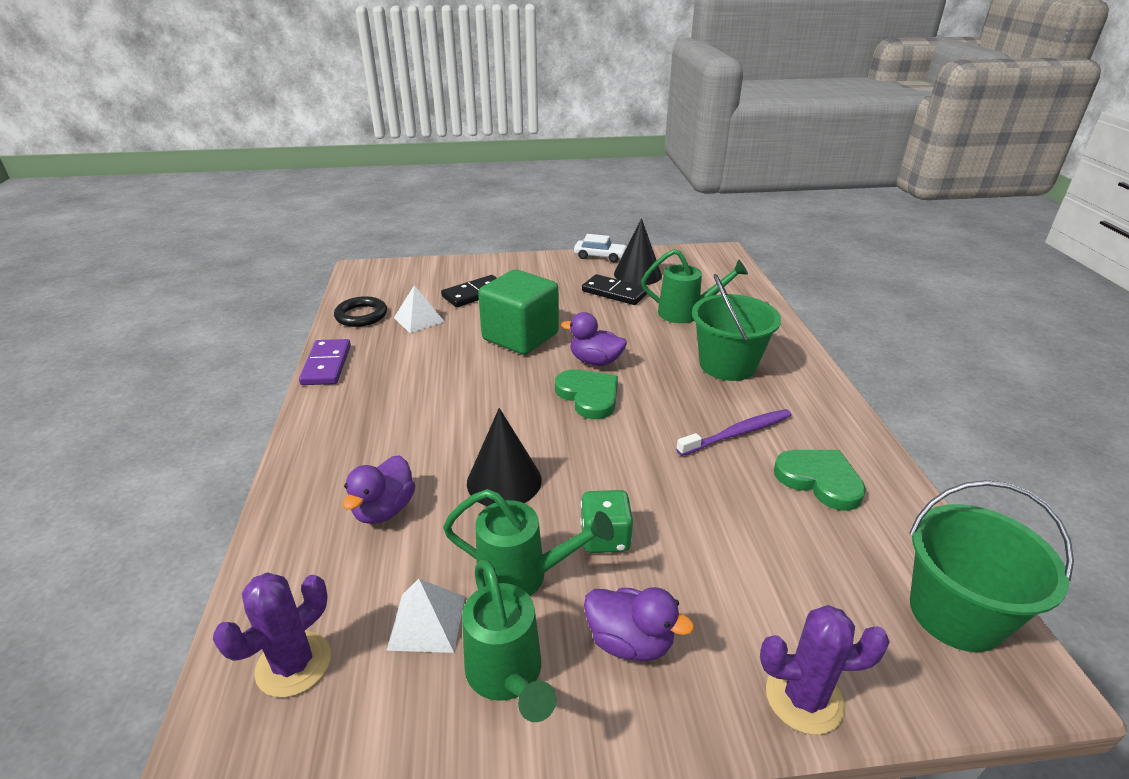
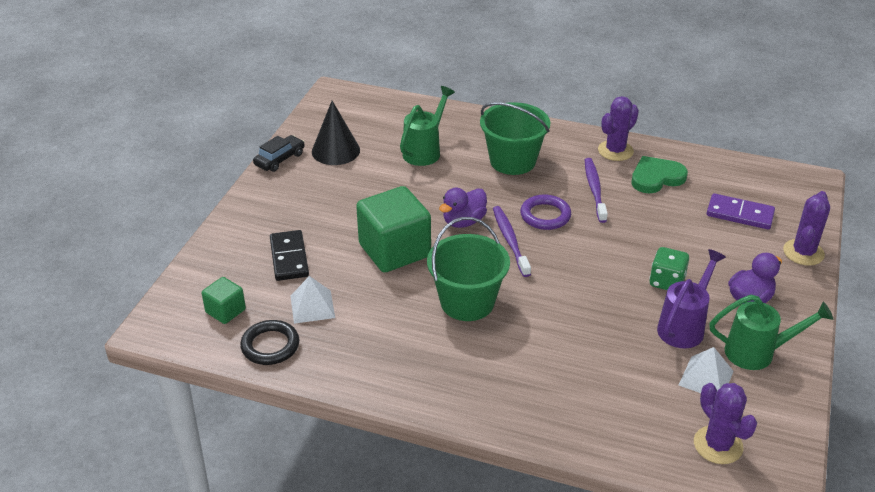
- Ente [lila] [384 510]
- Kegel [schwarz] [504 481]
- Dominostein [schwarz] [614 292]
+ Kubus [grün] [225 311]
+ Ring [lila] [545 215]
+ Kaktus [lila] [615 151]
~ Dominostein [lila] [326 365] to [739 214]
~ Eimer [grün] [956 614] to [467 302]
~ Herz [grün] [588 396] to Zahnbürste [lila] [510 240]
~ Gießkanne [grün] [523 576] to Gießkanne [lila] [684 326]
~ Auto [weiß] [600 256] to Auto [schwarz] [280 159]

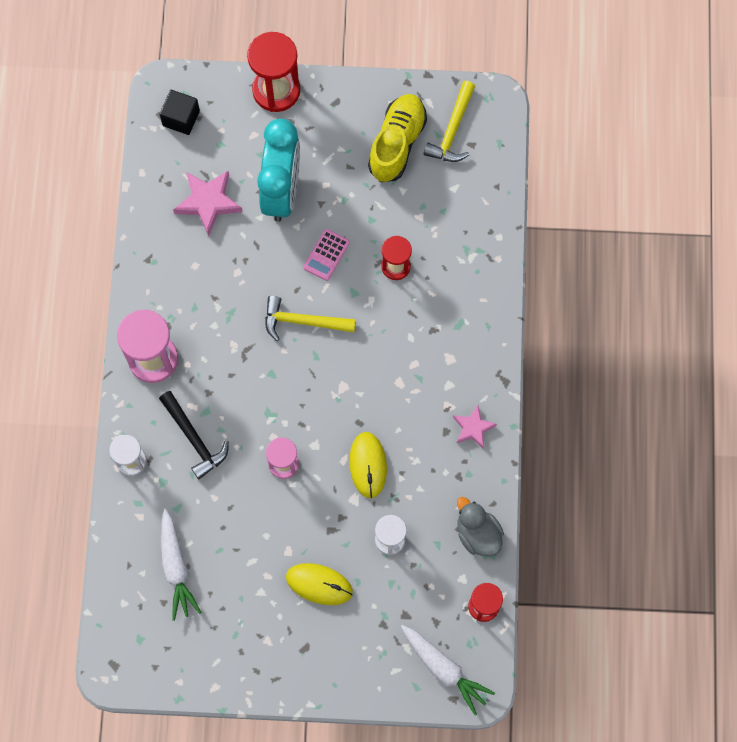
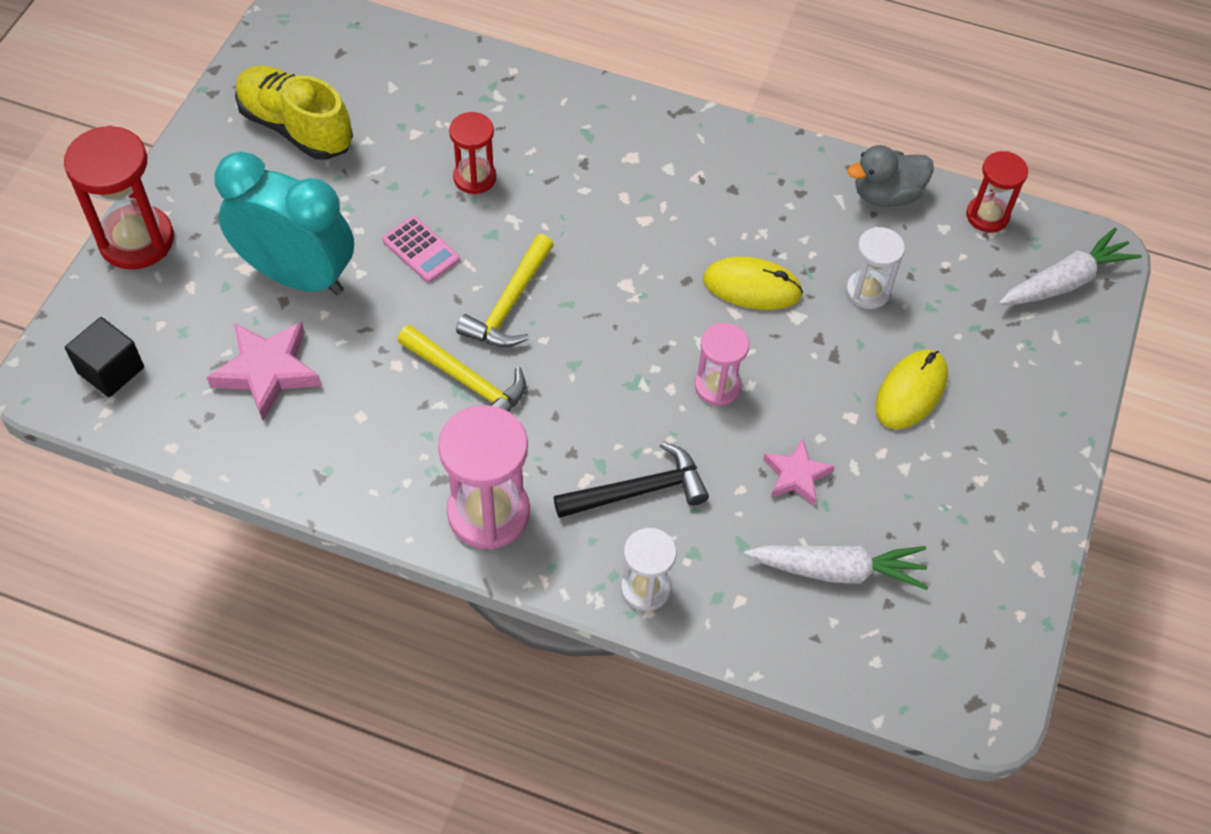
~ Hammer [gelb] [452 130] to [467 382]
~ Stern [rosa] [473 428] to [796 475]

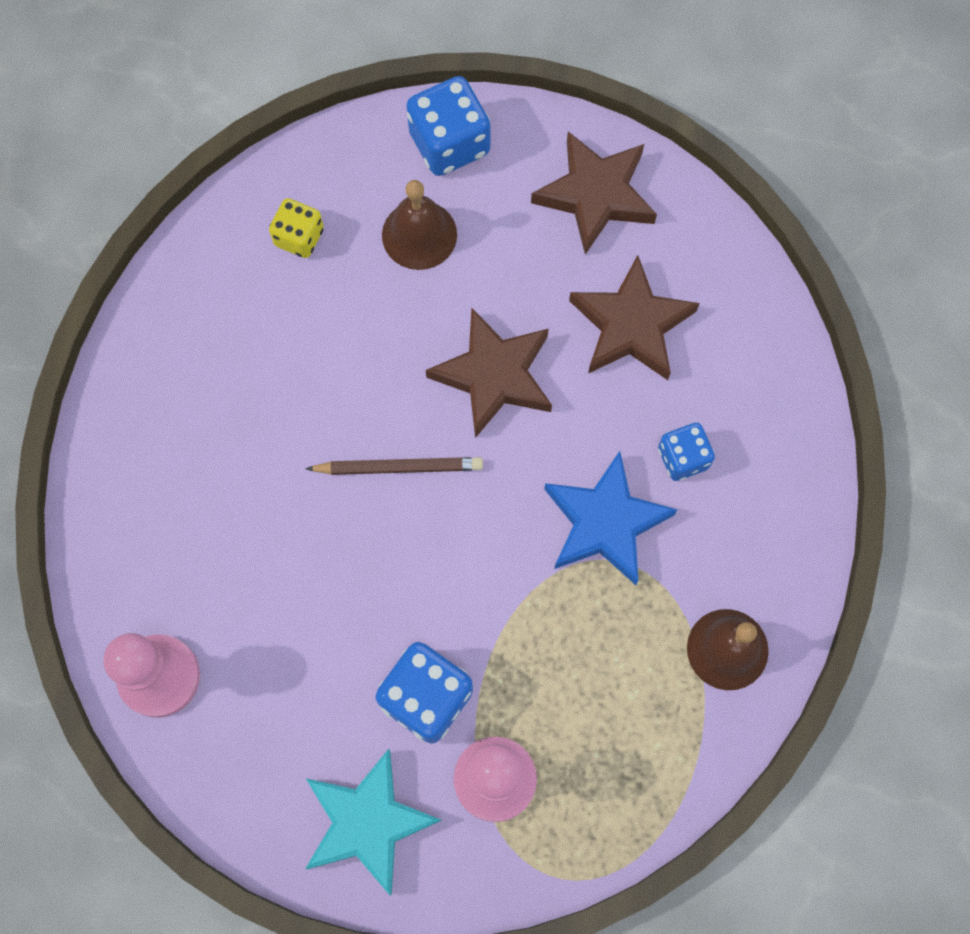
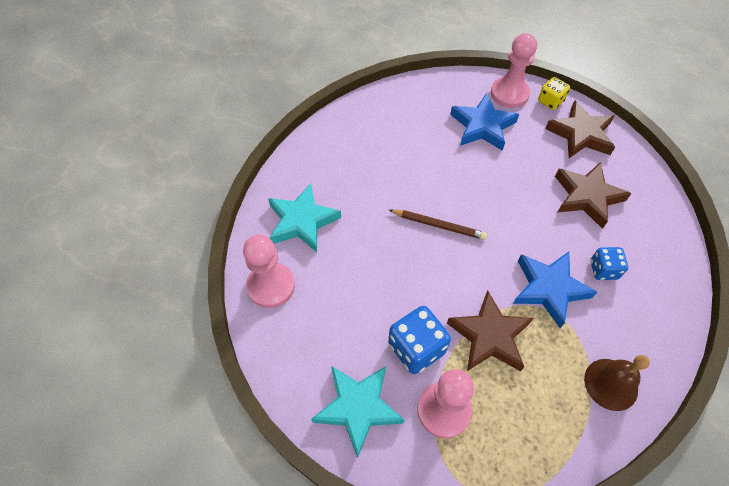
+ Stern [türkis] [302 221]
~ Spielwürfel [gelb] [299 237] to [550 101]
~ Stern [braun] [494 375] to [489 336]
~ Glocke [braun] [419 234] to Stern [blau] [482 126]
~ Spielwürfel [blau] [449 143] to Bauer [rosa] [509 94]

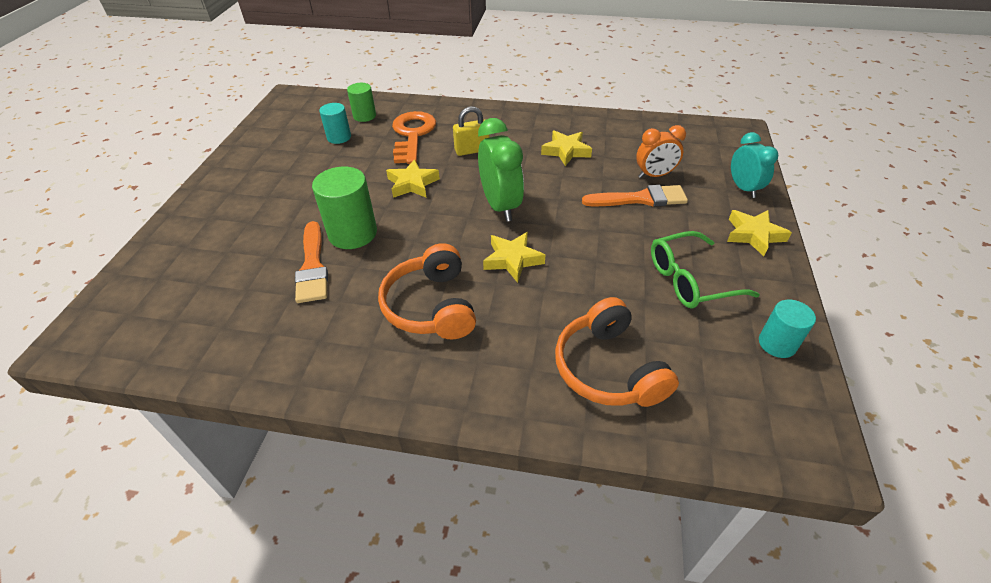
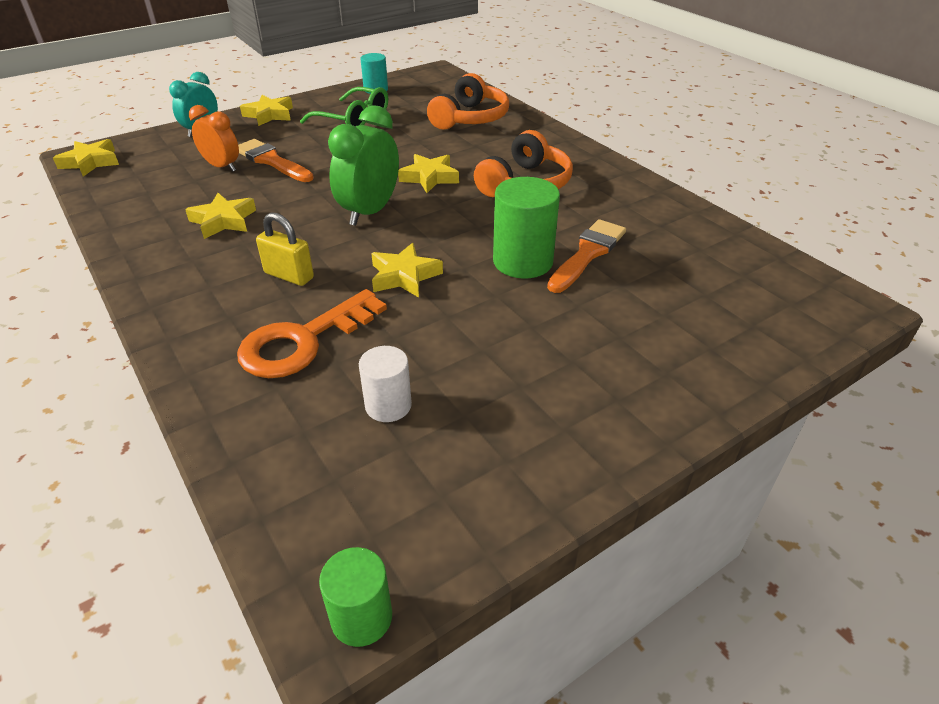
+ Stern [gelb] [90 162]
~ Vollzylinder [grün] [364 116] to [361 617]
~ Vollzylinder [türkis] [339 137] to Vollzylinder [weiß] [388 405]

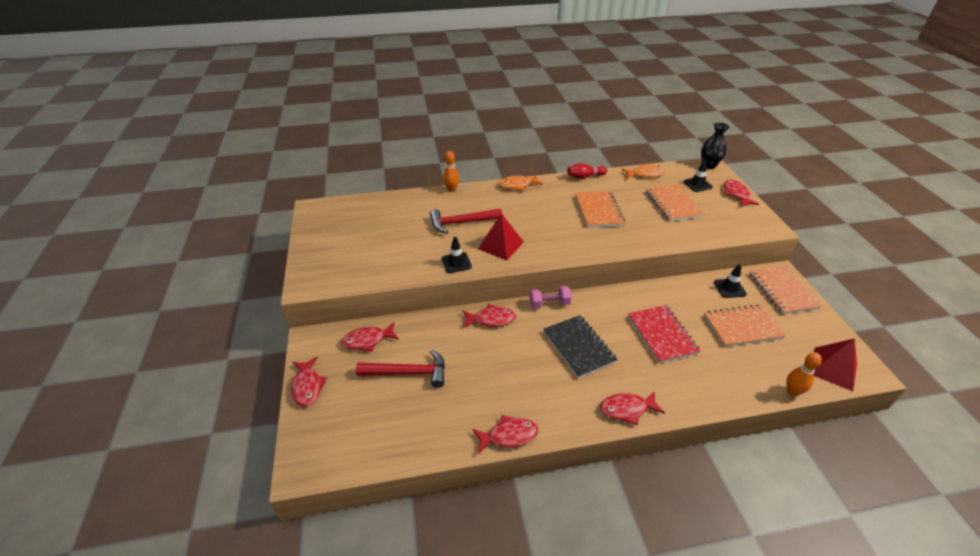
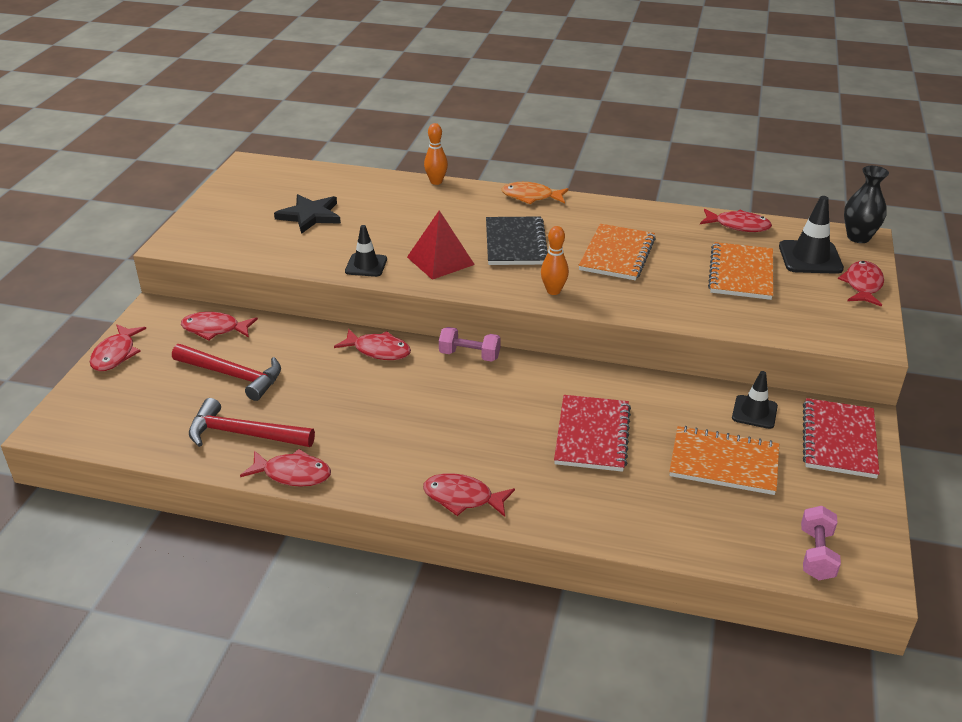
- Bowlingkegel [rot] [585 177]
+ Stern [schwarz] [310 216]
~ Hammer [rot] [462 223] to [244 434]
~ Notizbuch [schwarz] [578 347] to [515 243]
~ Bowlingkegel [orange] [792 391] to [553 291]
~ Pyramide [rot] [833 368] to Hantel [rosa] [816 554]
~ Fisch [orange] [645 174] to Fisch [rot] [738 226]
~ Notizbuch [orange] [782 291] to Notizbuch [rot] [839 440]
~ Leitkegel [schwarz] [697 184] = [810 258] x1.52

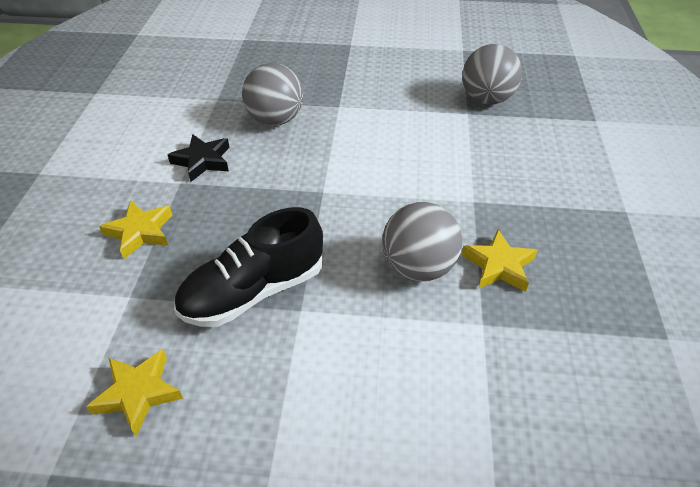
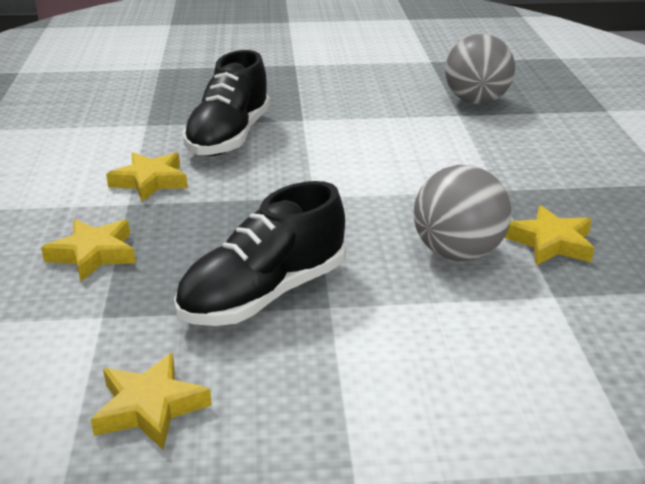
~ Ball [grau] [275 120] to Schuh [schwarz] [229 137]
~ Stern [schwarz] [202 161] to Stern [gelb] [150 181]

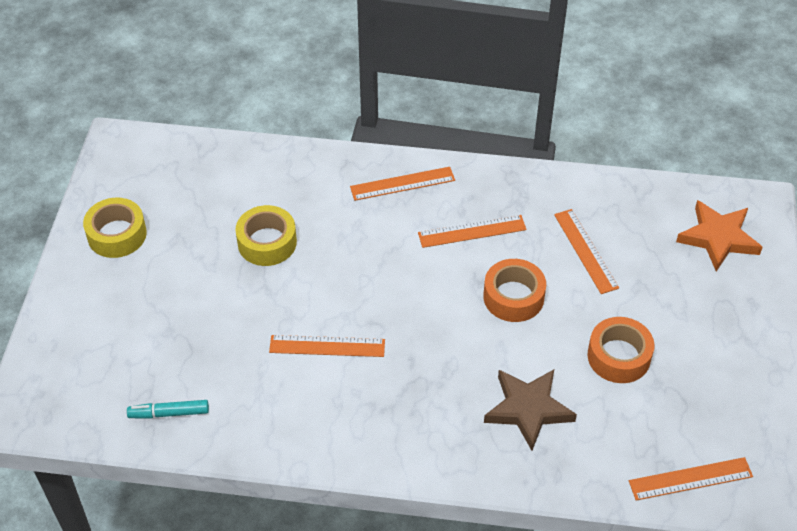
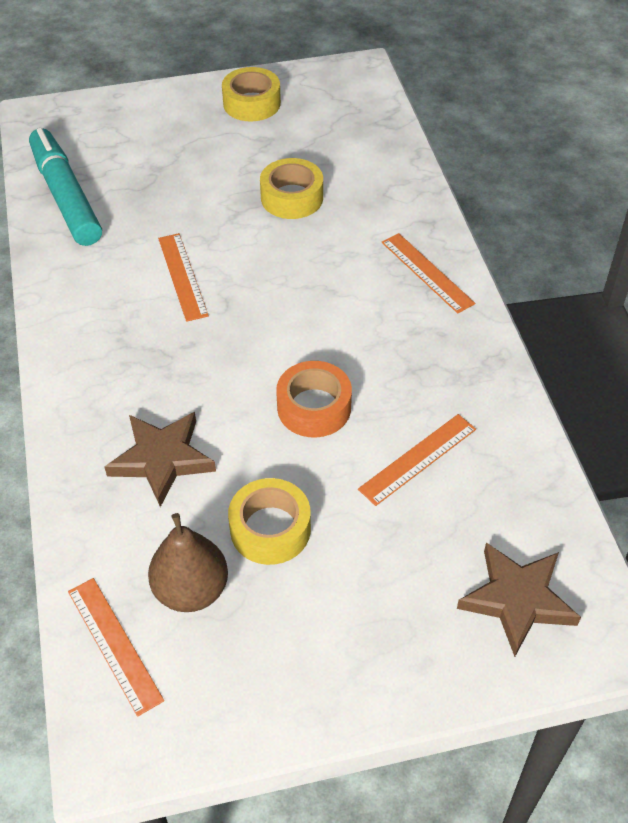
- Lineal [orange] [472 231]
+ Birne [braun] [191 590]
~ Klebeband [orange] [619 356] to Klebeband [gelb] [270 529]
~ Stern [orange] [718 238] to Stern [braun] [517 599]
~ Filzstift [türkis] [169 413] = [66 196] x2.13

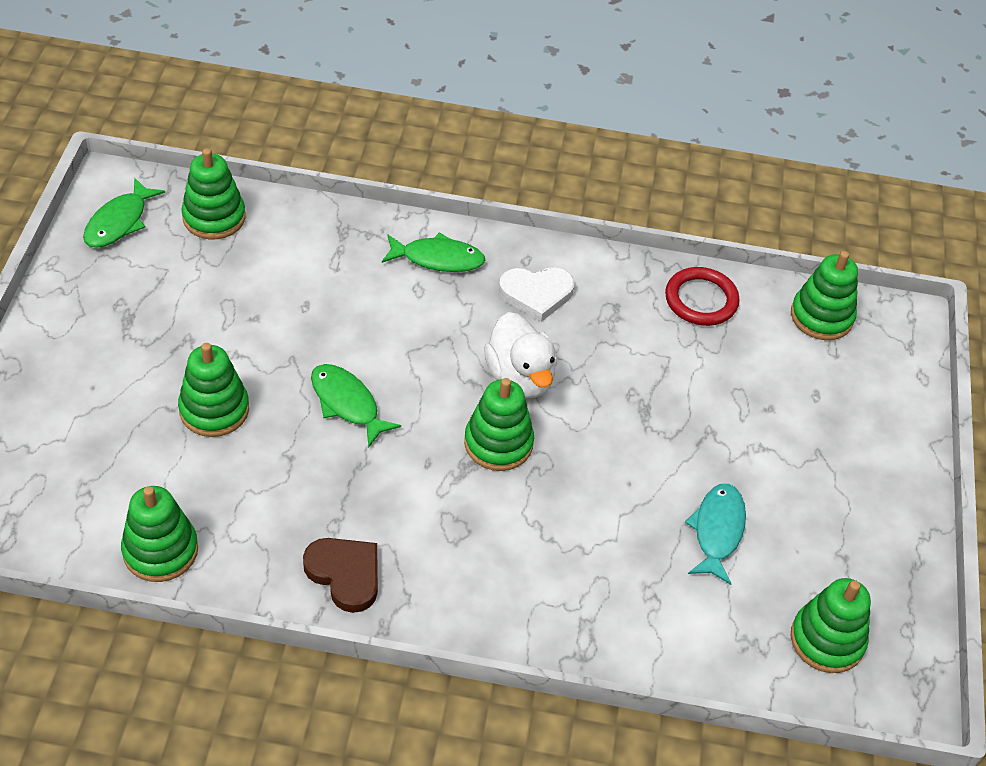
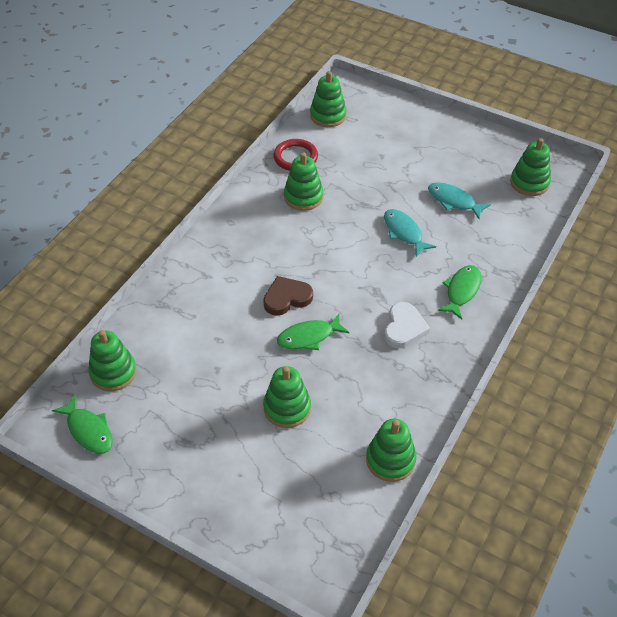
- Ente [weiß] [520 378]
+ Fisch [türkis] [404 232]
~ Herz [braun] [345 574] to [287 298]
~ Fisch [grün] [438 258] to [461 291]
~ Stapelspielzeug [grün] [498 443] to [303 197]
~ Herz [weiß] [536 294] to [404 328]

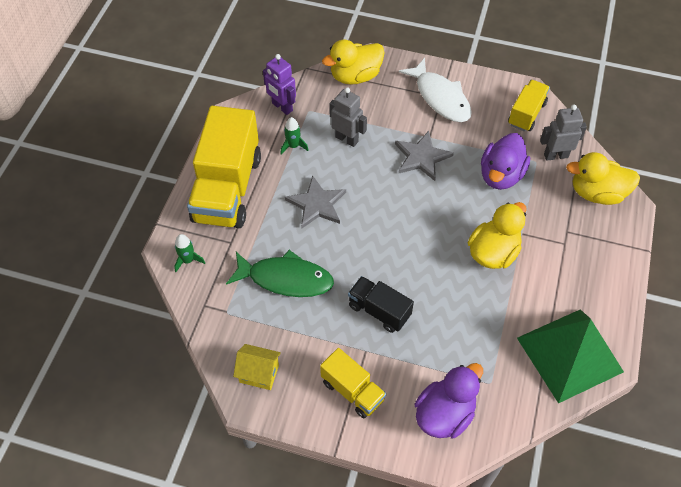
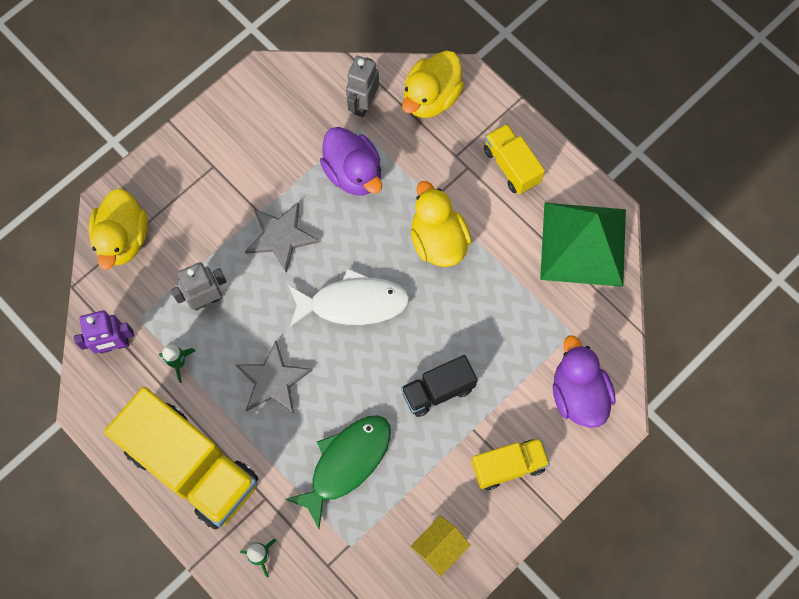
~ Fisch [weiß] [440 97] to [353 303]
~ Lastwagen [gelb] [526 114] to [511 166]

